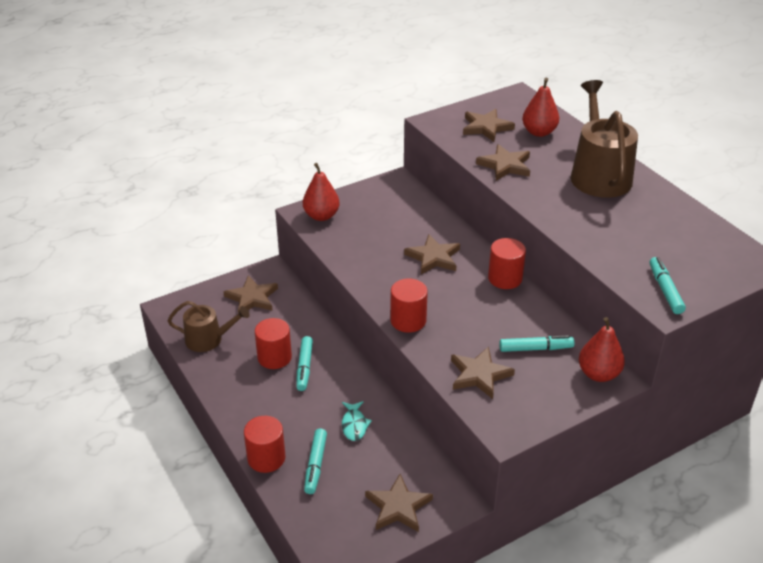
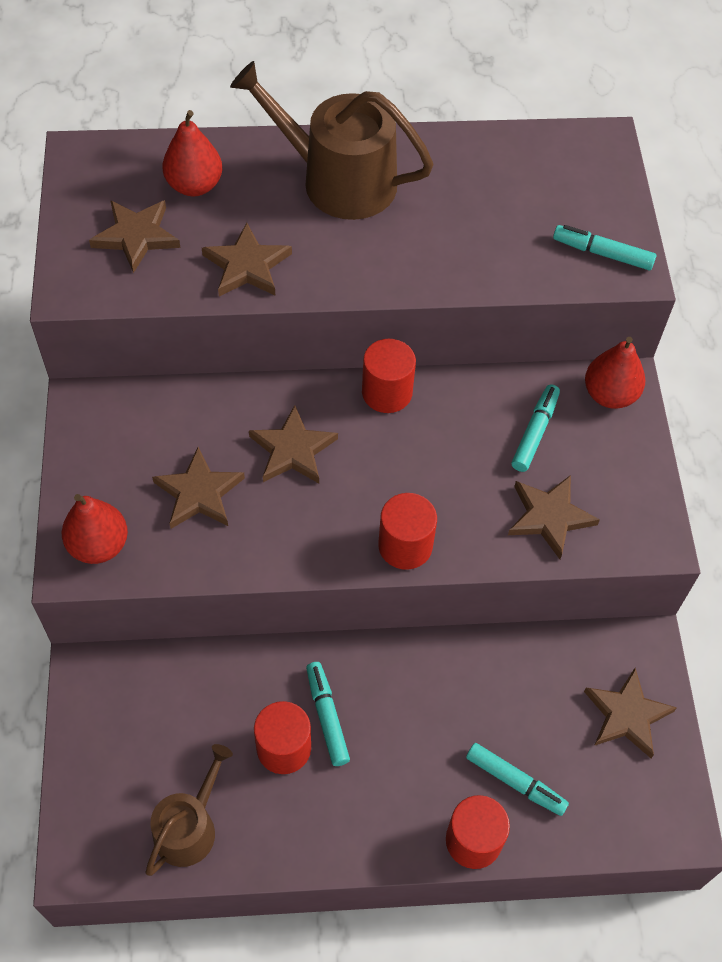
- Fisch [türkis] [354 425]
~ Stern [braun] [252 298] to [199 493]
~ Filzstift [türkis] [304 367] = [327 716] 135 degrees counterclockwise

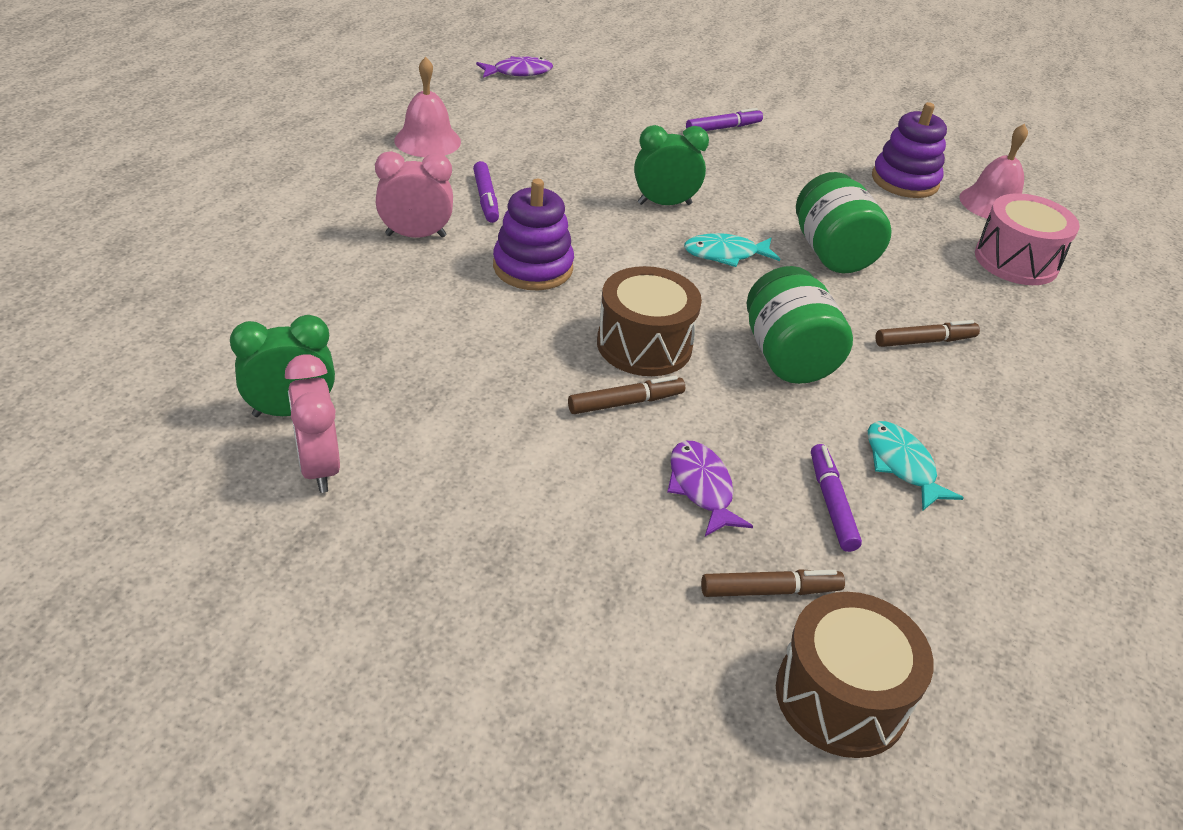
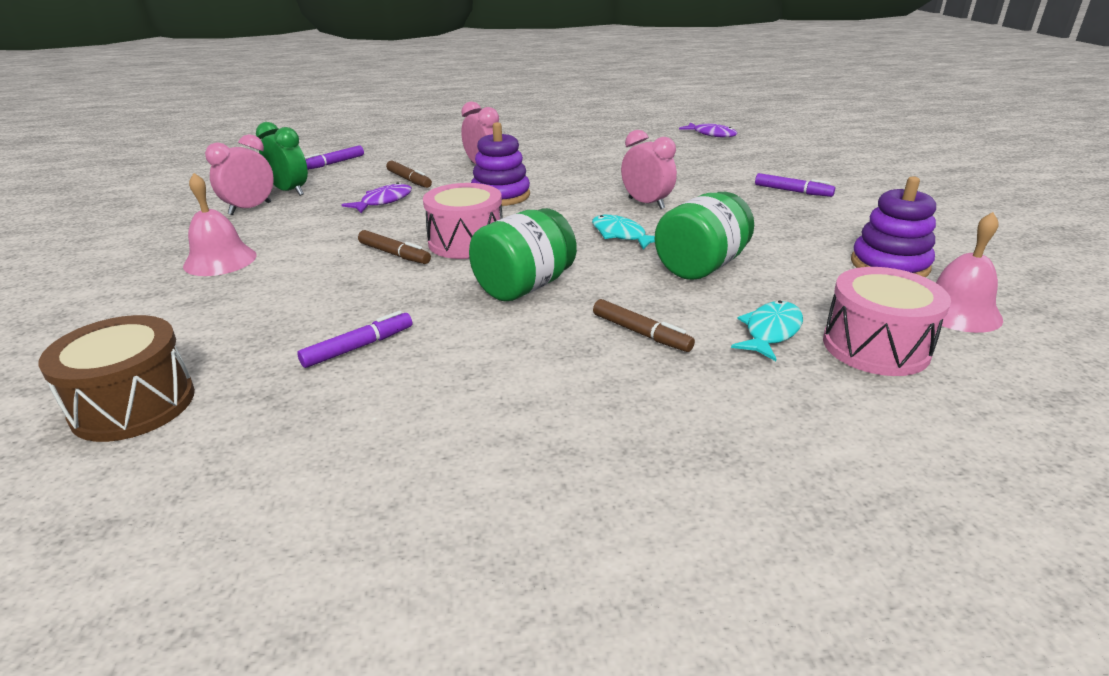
~ Glocke [rosa] [427 141] to [220 260]
~ Filzstift [lila] [486 198] to [333 163]
~ Fisch [lila] [701 488] to [383 201]
~ Filzstift [braun] [770 591] to [409 180]
~ Fisch [türkis] [902 465] to [770 332]
~ Trommel [braun] [644 345] to Trommel [rosa] [466 242]
~ Wecker [grün] [664 204] to Wecker [rosa] [646 203]

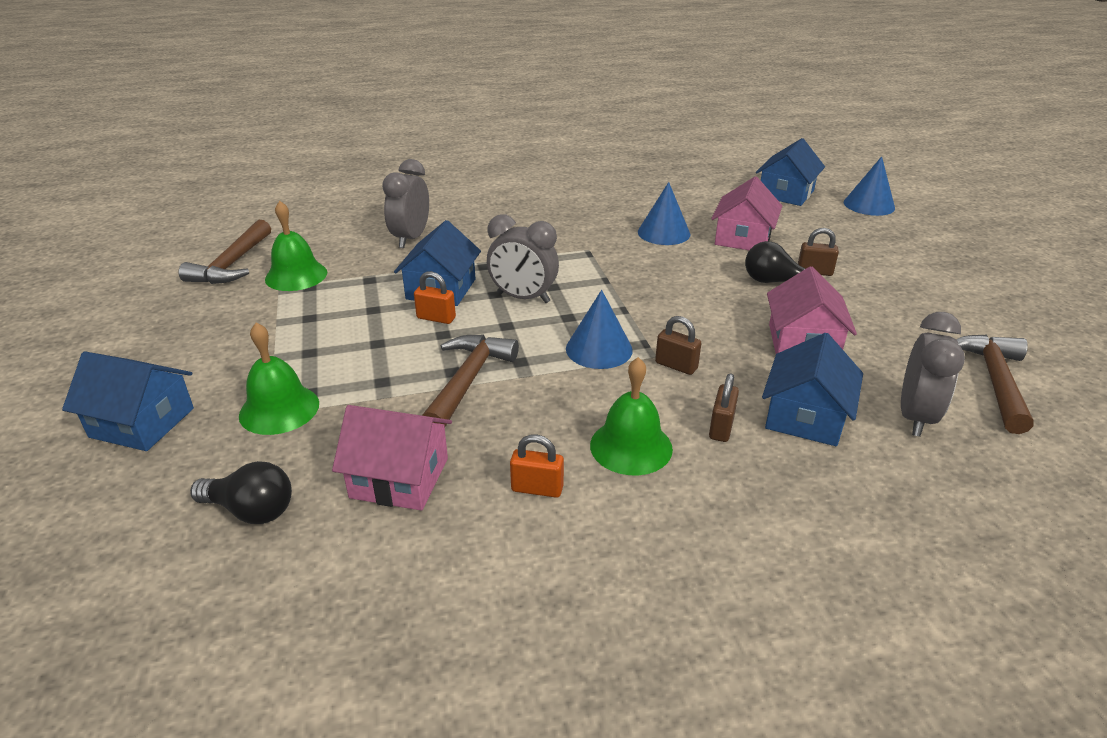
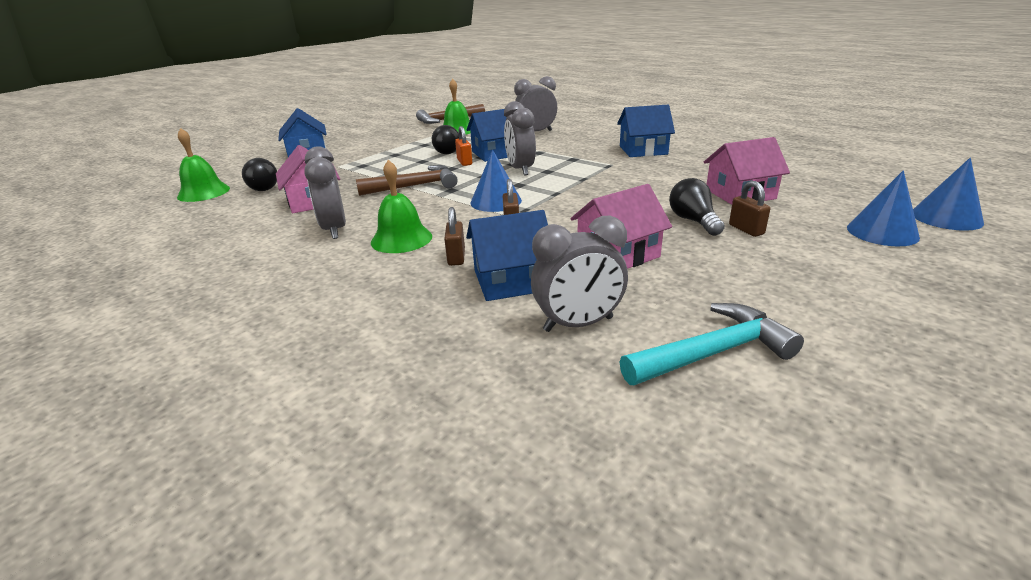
+ Glühbirne [schwarz] [447 151]
~ Glocke [grün] [279 409] to [203 192]
~ Kegel [blau] [664 233] to [882 232]
~ Haus [blau] [786 193] to [643 150]
~ Vorhängeschloss [orange] [537 488] to Wecker [grau] [334 230]
~ Hammer [braun] [994 381] to Hammer [türkis] [713 353]
~ Vorhängeschloss [braun] [721 427] = [456 257] 75 degrees counterclockwise

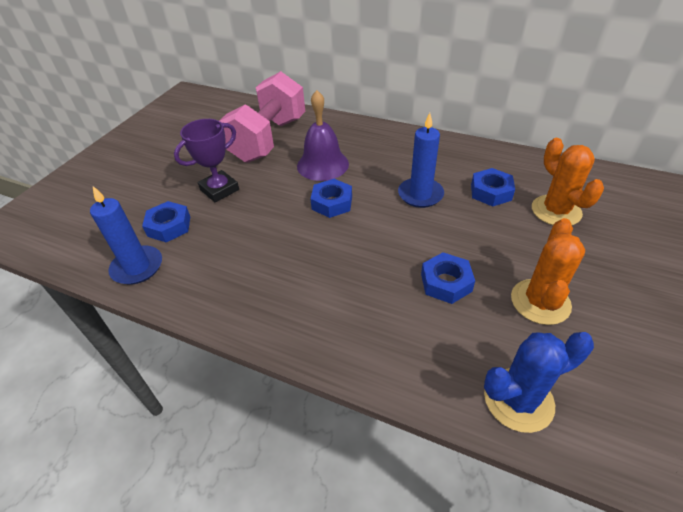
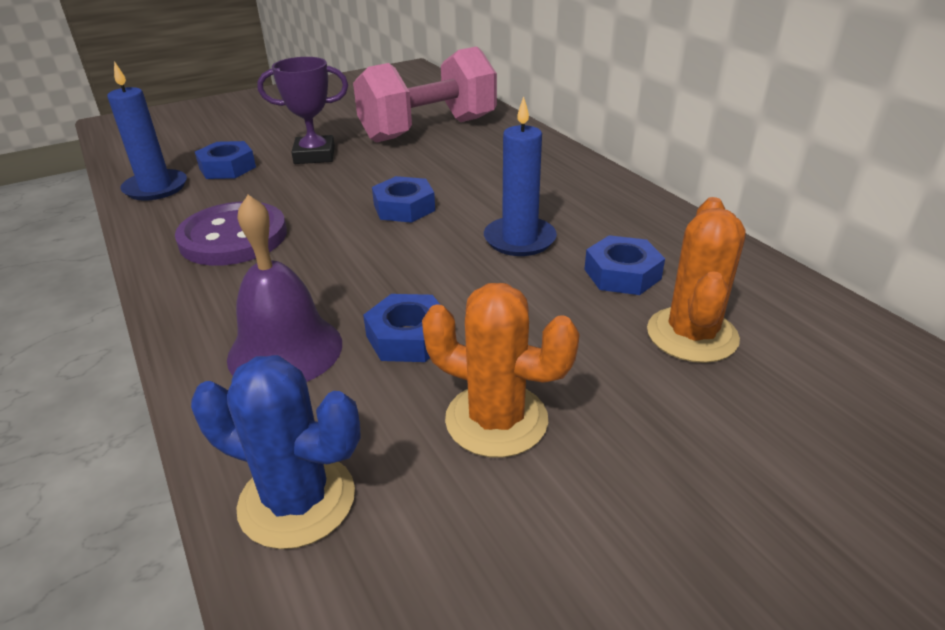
+ Knopf [lila] [233 237]
~ Glocke [lila] [322 165] to [285 350]
~ Kaktus [orange] [540 302] = [496 420] 60 degrees clockwise

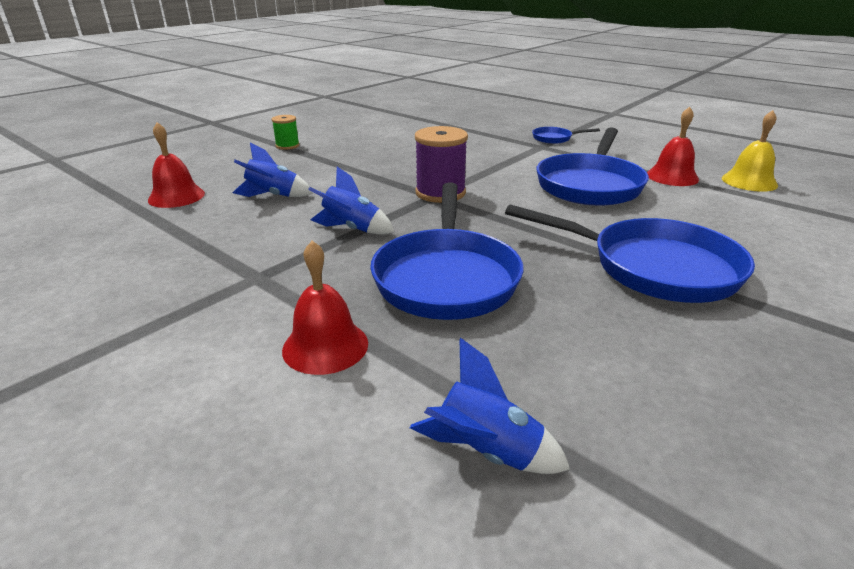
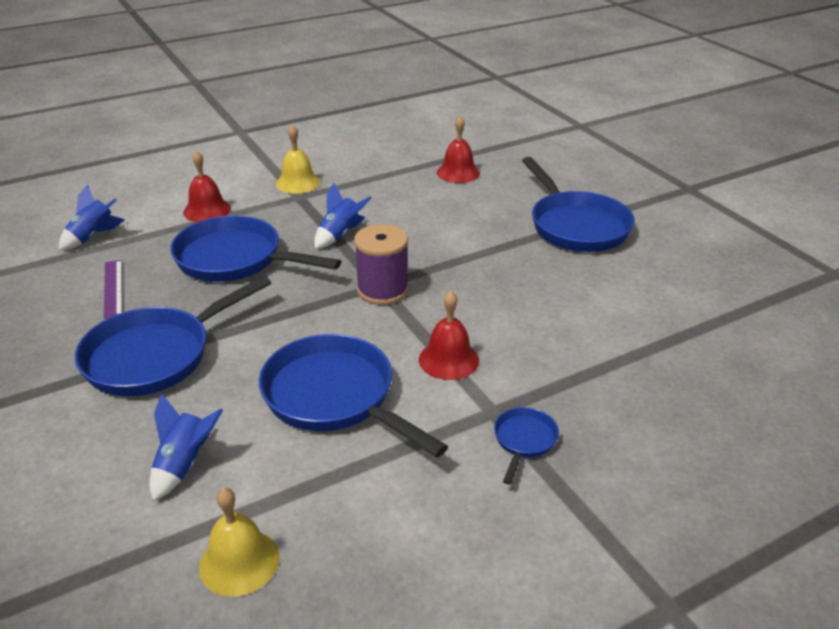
+ Lineal [lila] [113 288]
+ Glocke [gelb] [298 182]
~ Rakete [blau] [273 196] to [184 464]
~ Glocke [rot] [672 176] to [448 359]
~ Garnrolle [grün] [287 146] to Pfanne [blau] [576 225]

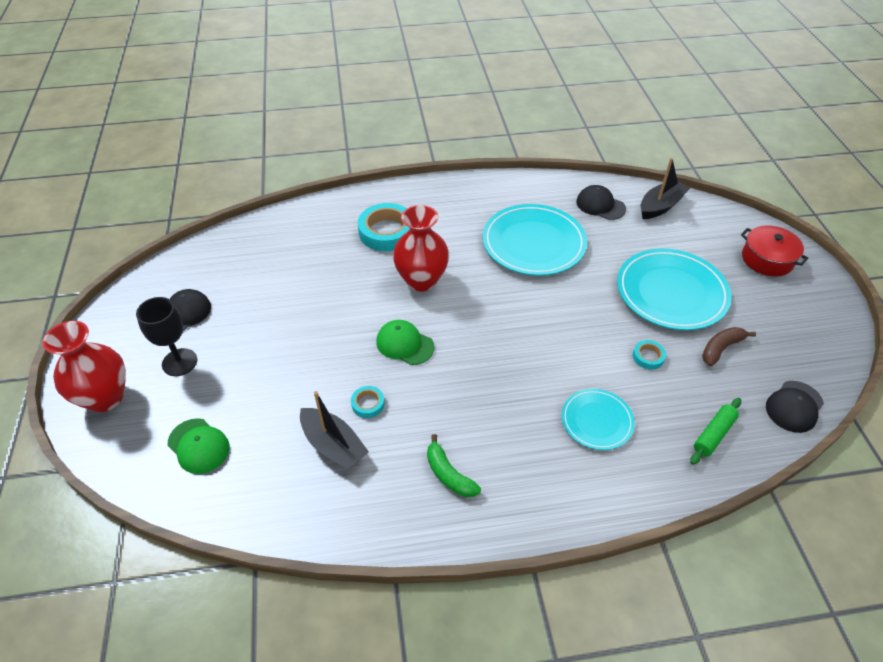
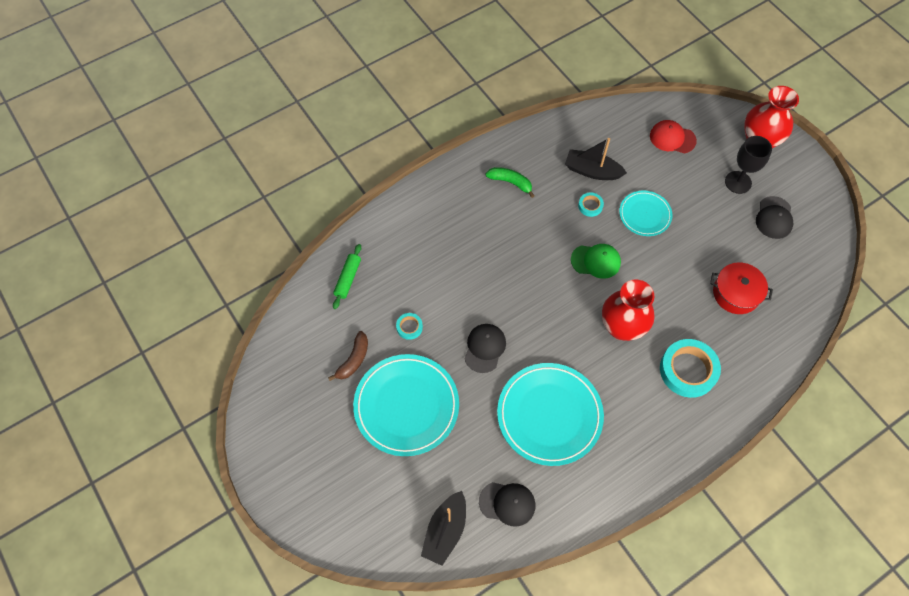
~ Teller [türkis] [596 421] to [645 215]
~ Kochtopf [rot] [767 259] to [736 293]
~ Kappe [schwarz] [794 406] to [484 348]
~ Kappe [grün] [198 446] to Kappe [rot] [672 138]

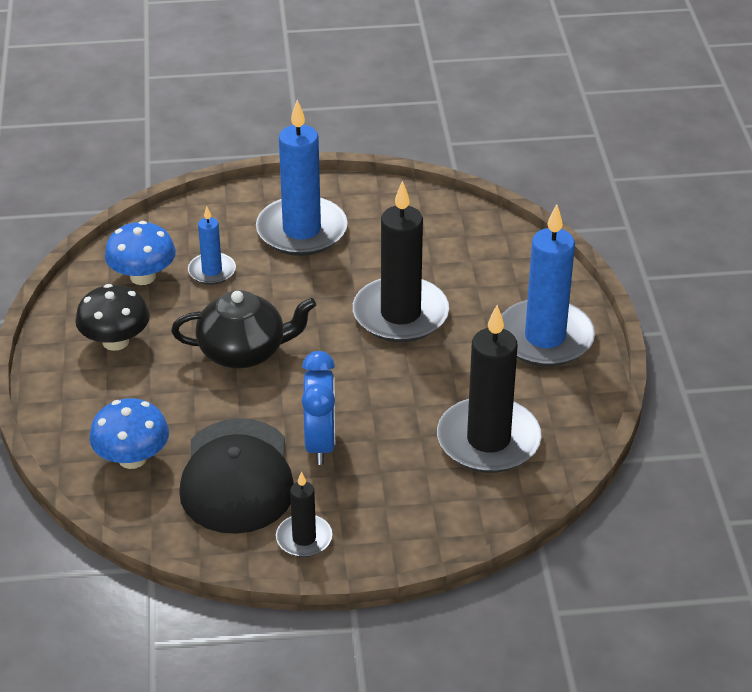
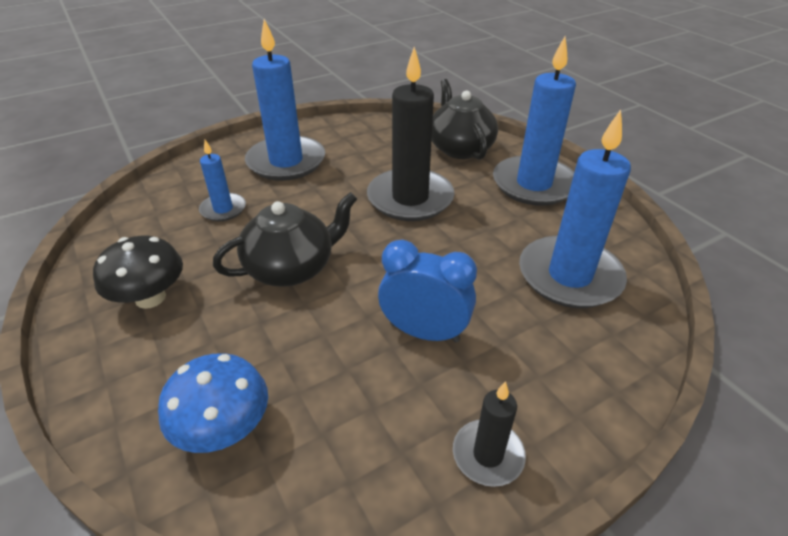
- Pilz [blau] [143 276]
- Kappe [schwarz] [237 477]
+ Teekanne [schwarz] [460 148]
~ Kerze [schwarz] [488 440] to Kerze [blau] [569 276]
~ Wecker [blau] [320 443] = [424 332] 45 degrees counterclockwise

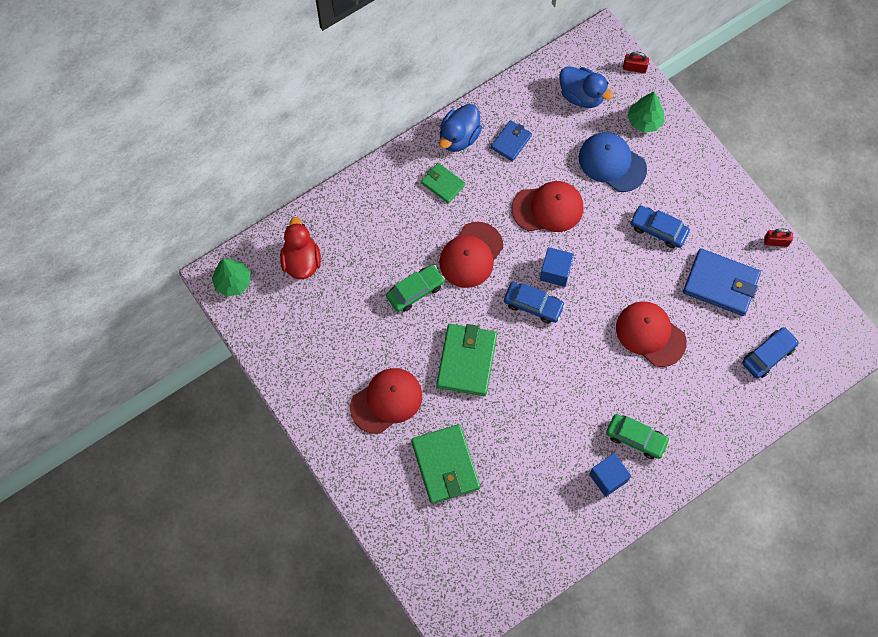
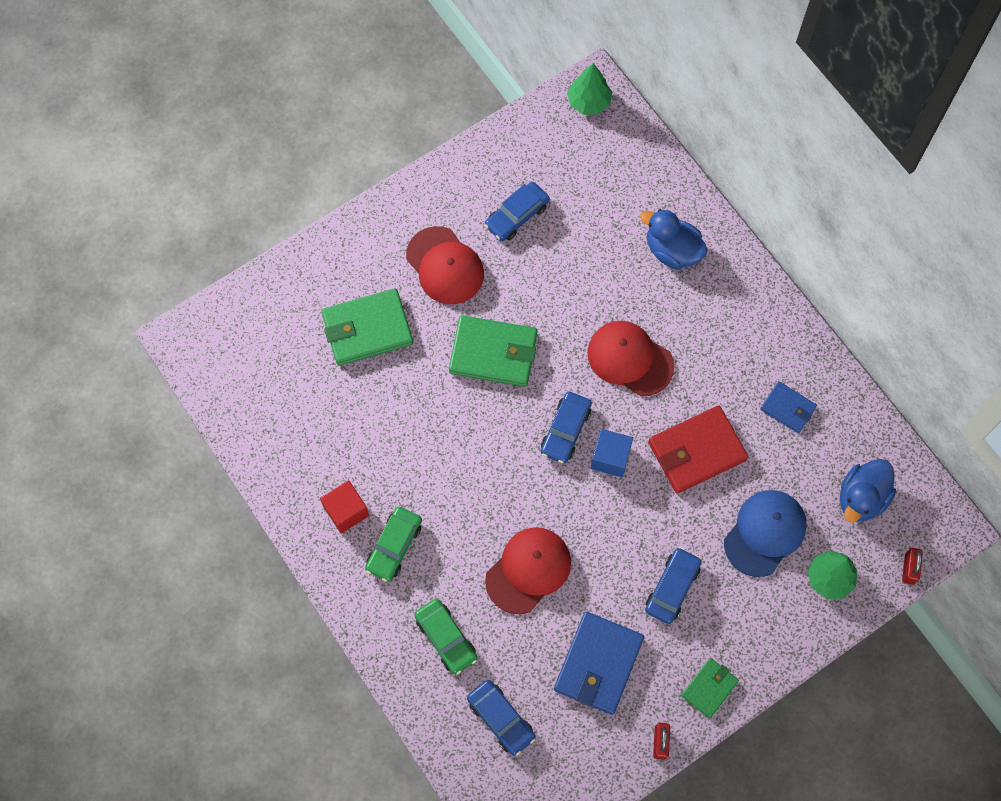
- Ente [rot] [301 261]
+ Auto [blau] [516 216]
~ Auto [grün] [415 291] to [446 638]
~ Geldbörse [grün] [443 184] to [709 688]
~ Ente [blau] [459 137] to [672 251]
~ Kappe [rot] [548 208] to Geldbörse [rot] [697 451]
~ Kubus [blau] [608 478] to Kubus [rot] [346 511]

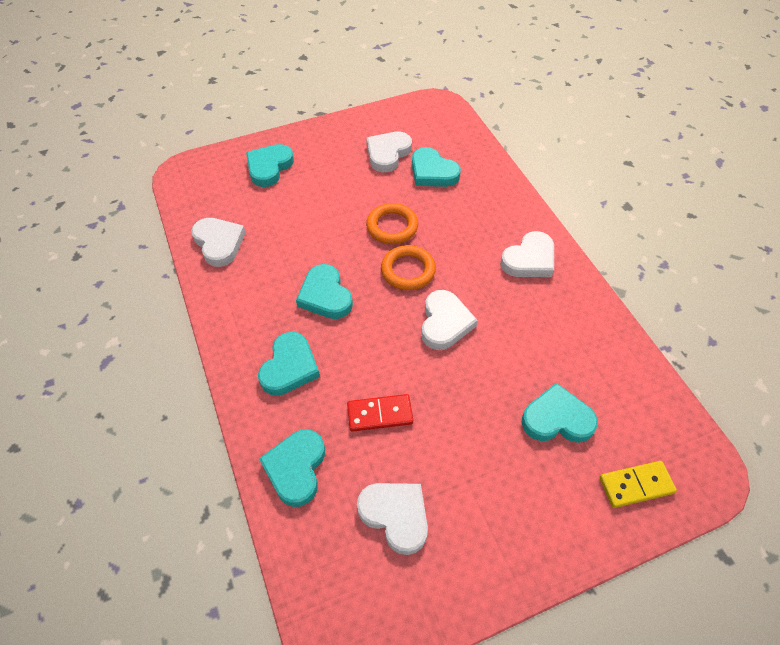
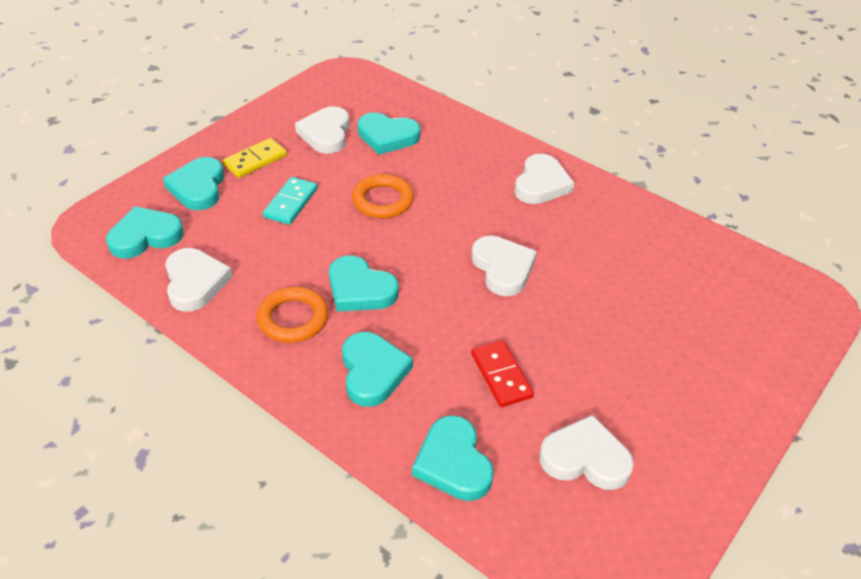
+ Dominostein [türkis] [291 203]
~ Ring [orange] [408 270] to [293 318]
~ Herz [türkis] [557 419] to [145 236]
~ Dominostein [gelb] [636 485] to [255 160]
~ Herz [weiß] [219 243] = [195 282] 45 degrees clockwise
~ Dominostein [rot] [380 414] = [501 375] 75 degrees counterclockwise

